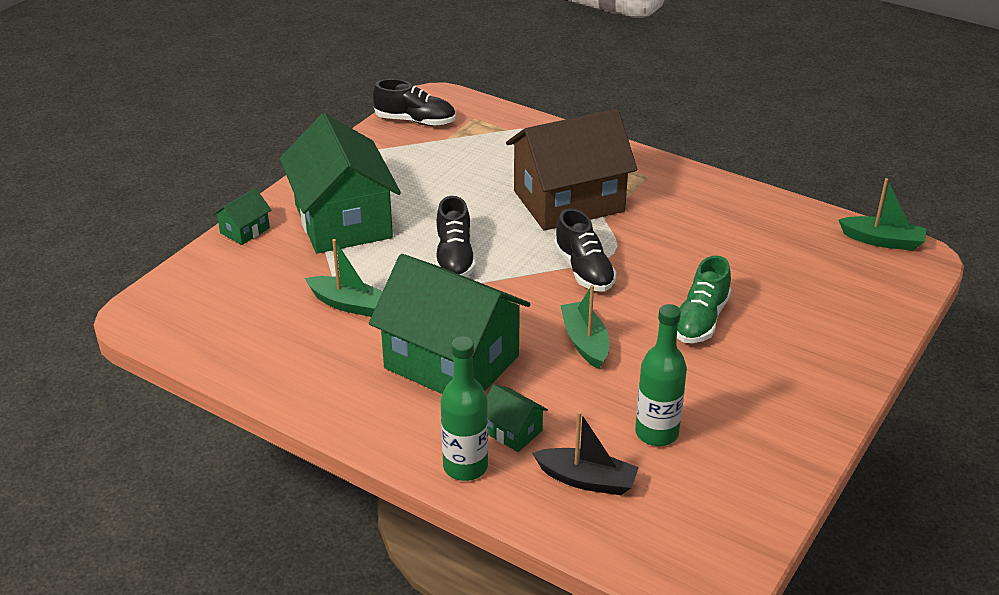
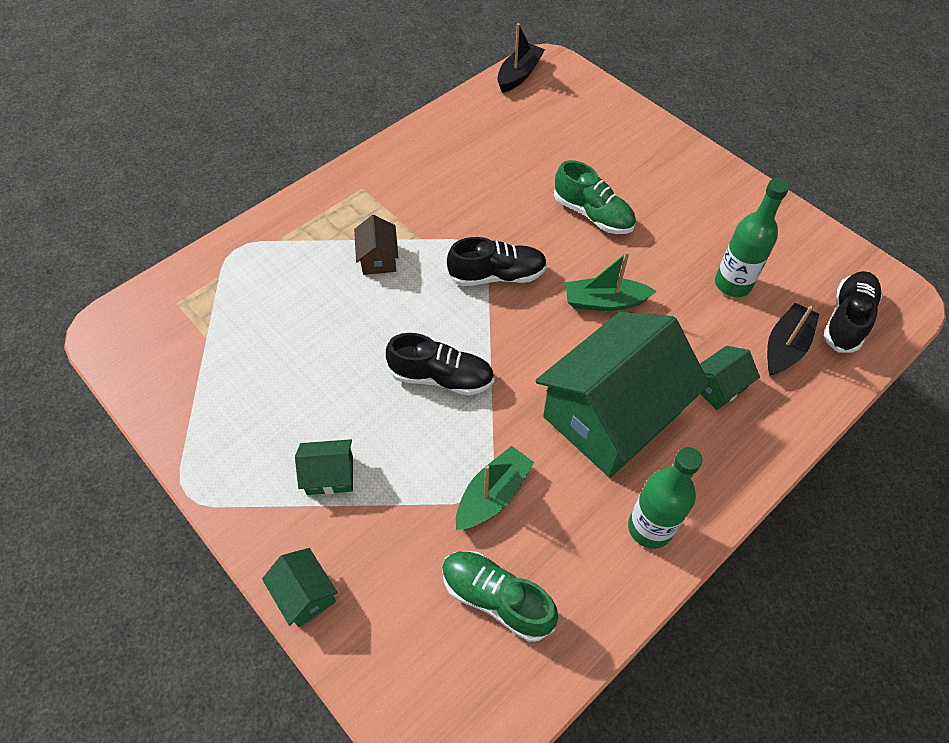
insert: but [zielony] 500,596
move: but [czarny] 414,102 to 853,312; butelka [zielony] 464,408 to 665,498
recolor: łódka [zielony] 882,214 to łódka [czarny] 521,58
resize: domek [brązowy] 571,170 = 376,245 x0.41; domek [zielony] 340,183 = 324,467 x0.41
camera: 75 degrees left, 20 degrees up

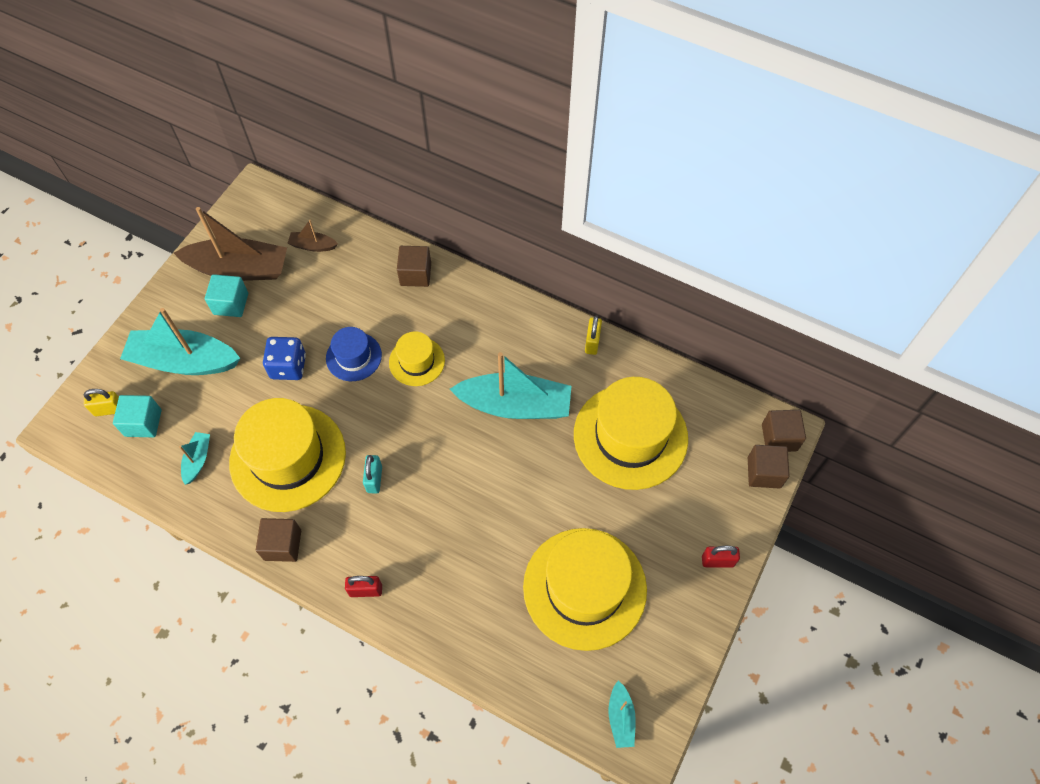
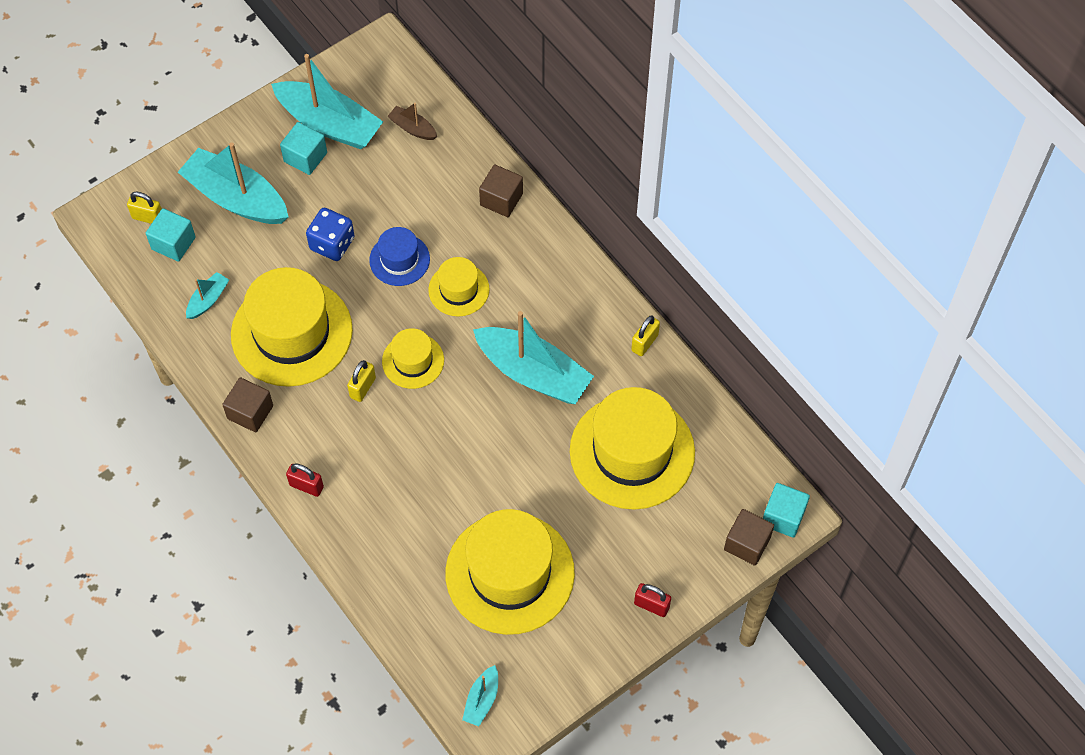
insert: kapelusz [żółty] 413,358
recolor: łódka [brązowy] 230,244 to łódka [turkusowy] 327,101; sześcian [brązowy] 784,431 to sześcian [turkusowy] 786,510; kłódka [turkusowy] 372,474 to kłódka [żółty] 361,381
camera: 25 degrees right, 0 degrees up

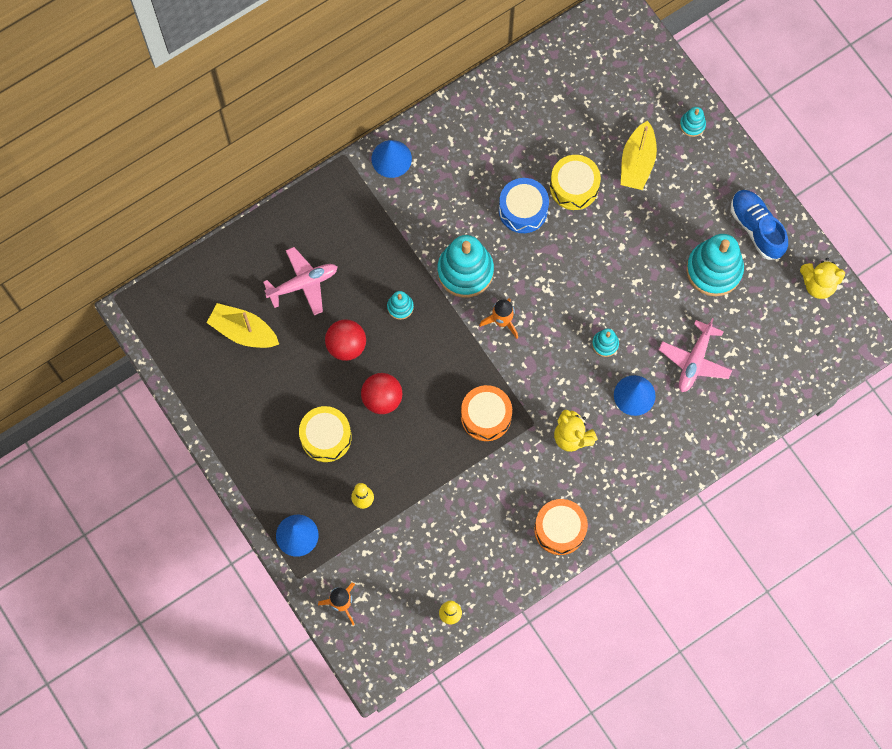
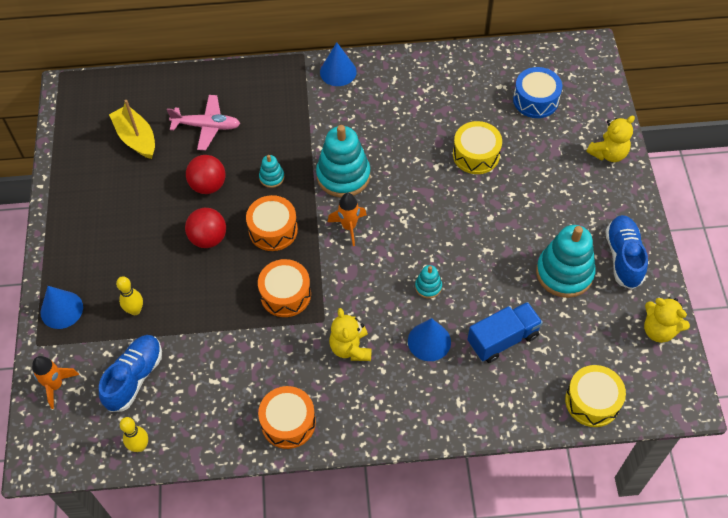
delete: łódka [żółty] 639,155
insert: bęben [pomarańczowy] 272,223; but [niebieski] 130,373
move: bęben [niebieski] 524,205 to 537,92; bęben [żółty] 325,434 to 595,396
replace: zabawka nakładanka [turkusowy] 693,122 to miś [żółty] 610,138; samolot [różowy] 695,355 to ciężarówka [niebieski] 505,332
camera: 30 degrees right, 15 degrees down

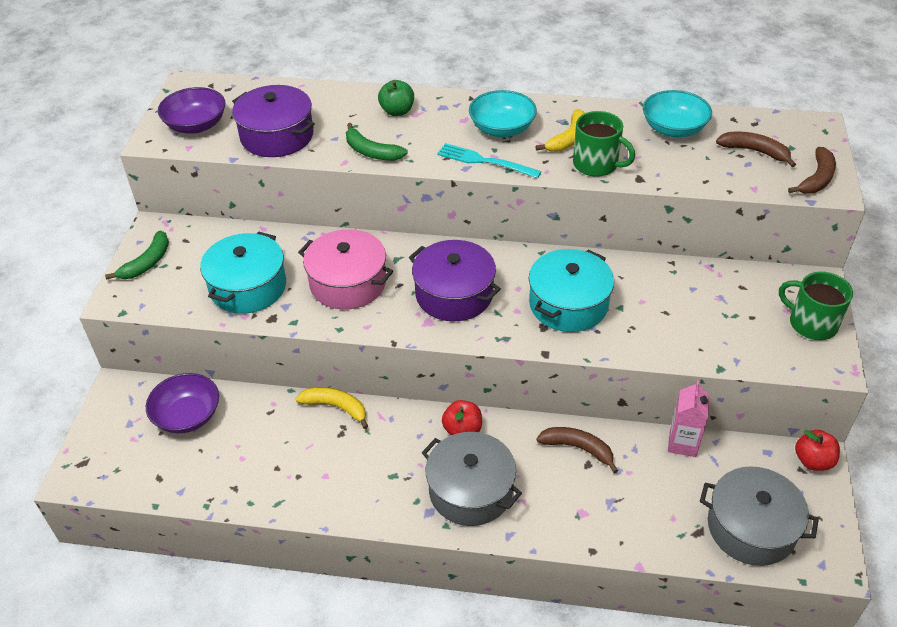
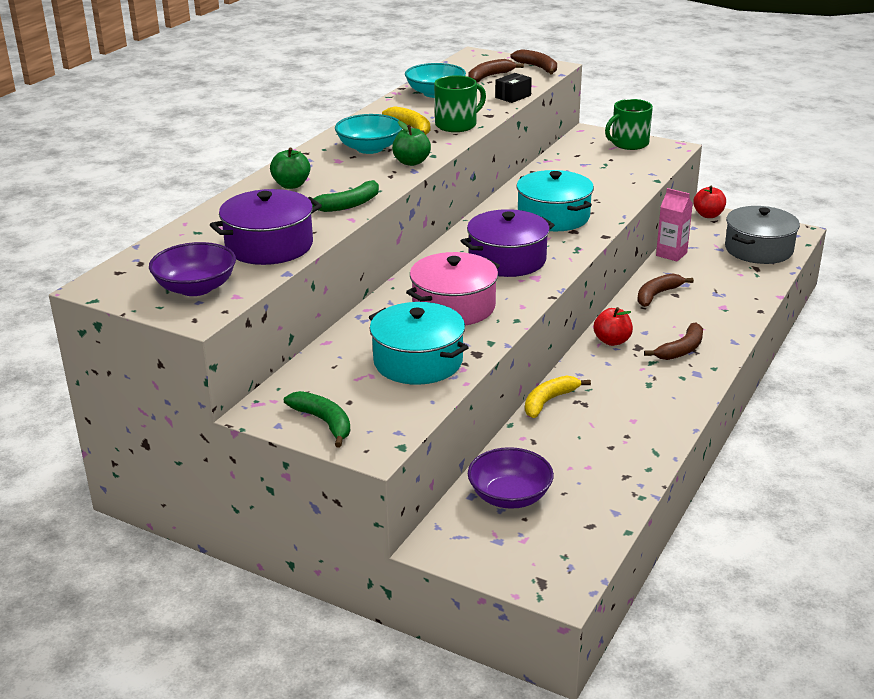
insert: pudełko [czarny] 513,88
replace: widelec [turkusowy] 489,161 to jabłko [zielony] 411,143; garnek [szary] 471,479 to banan [brązowy] 673,341
camera: 70 degrees left, 15 degrees down

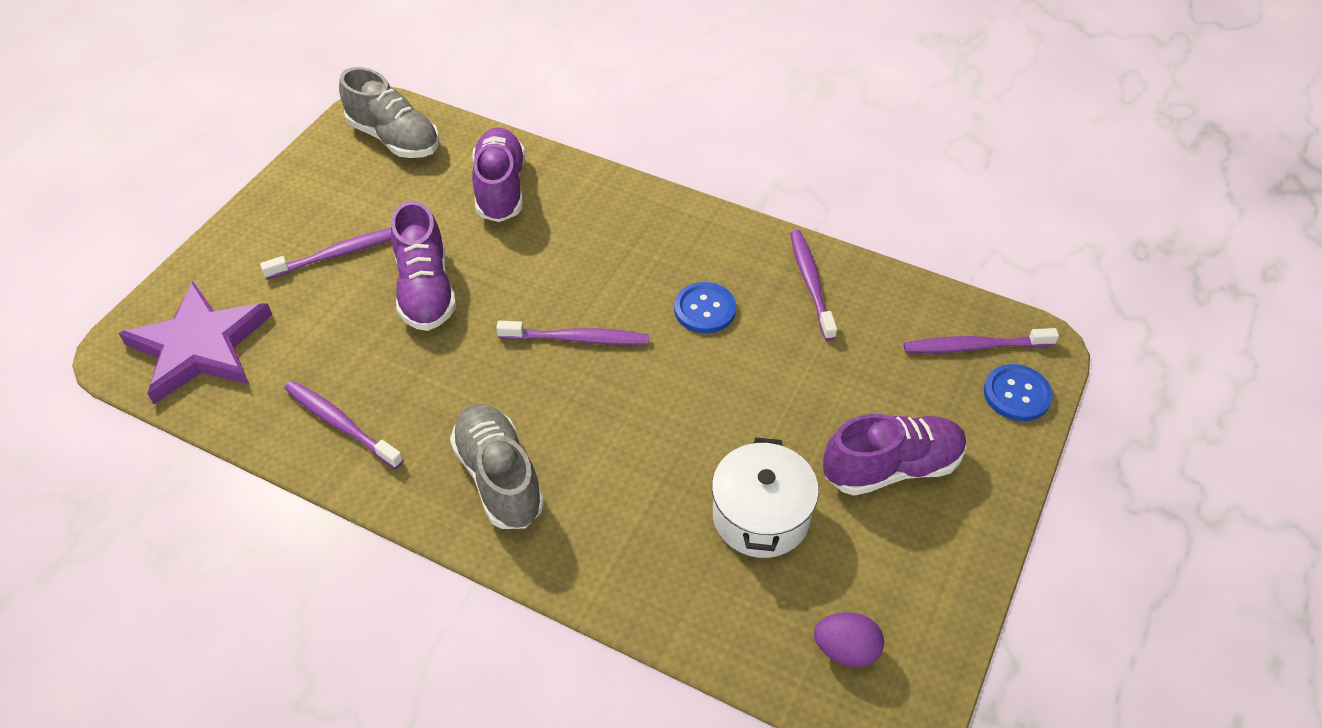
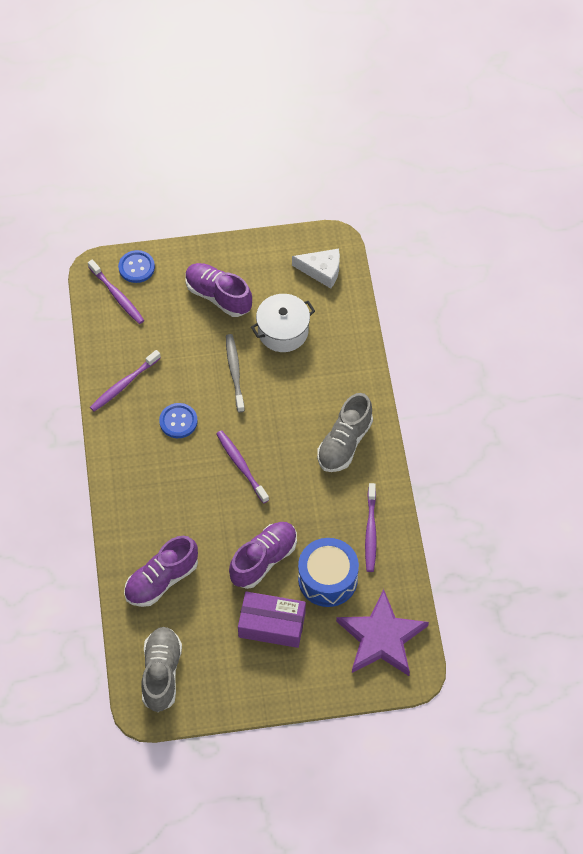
insert: szczoteczka do zębów [szary] 235,373; bęben [niebieski] 328,572
replace: szczoteczka do zębów [fioletowy] 325,253 to pudełko [fioletowy] 272,619; jajko [fioletowy] 849,639 to ser [biały] 316,268
camera: 125 degrees left, 10 degrees up

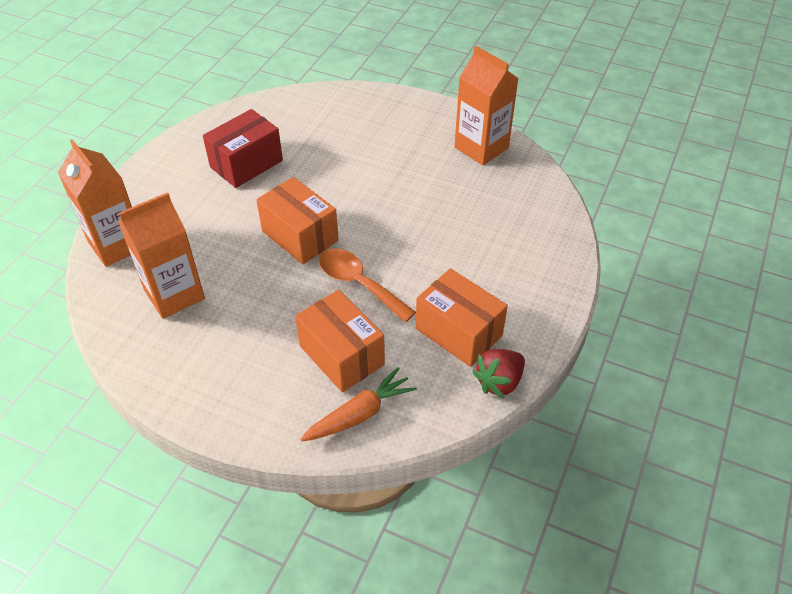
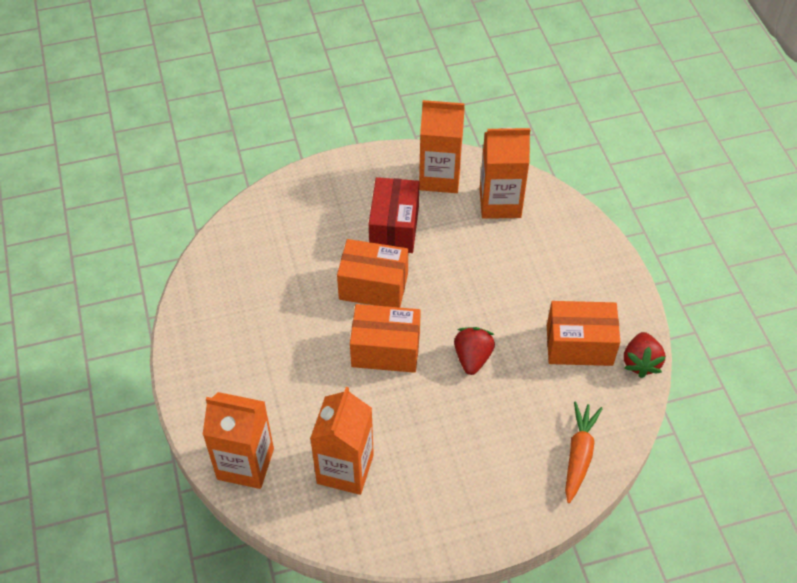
insert: karton mleka [pomarańczowy] 505,173
move: pudełko [czerwony] 243,148 to 394,215; pudełko [pomarańczowy] 340,341 to 372,273
replace: łyżka [pomarańczowy] 367,285 to truskawka [czerwony] 474,351
camera: 40 degrees left, 5 degrees up

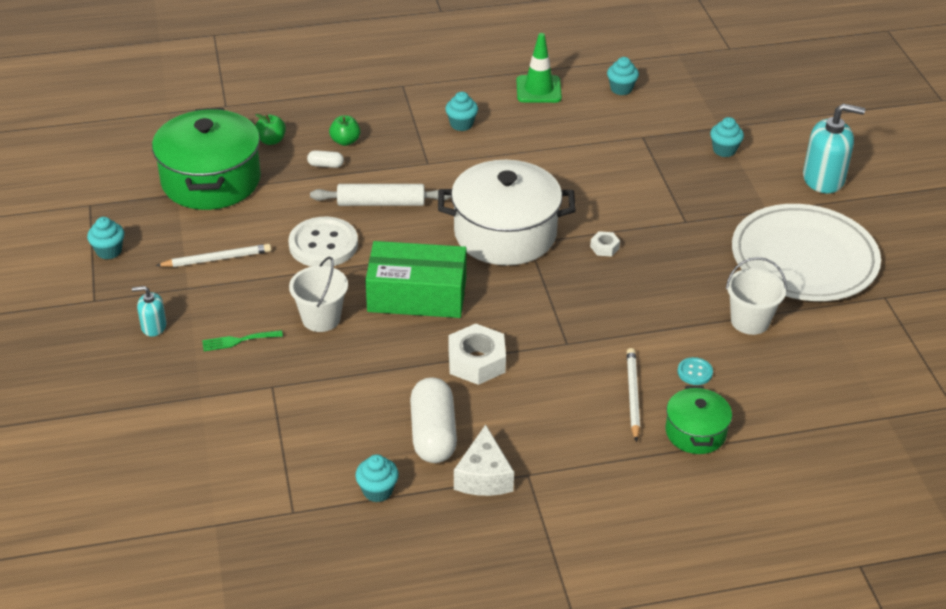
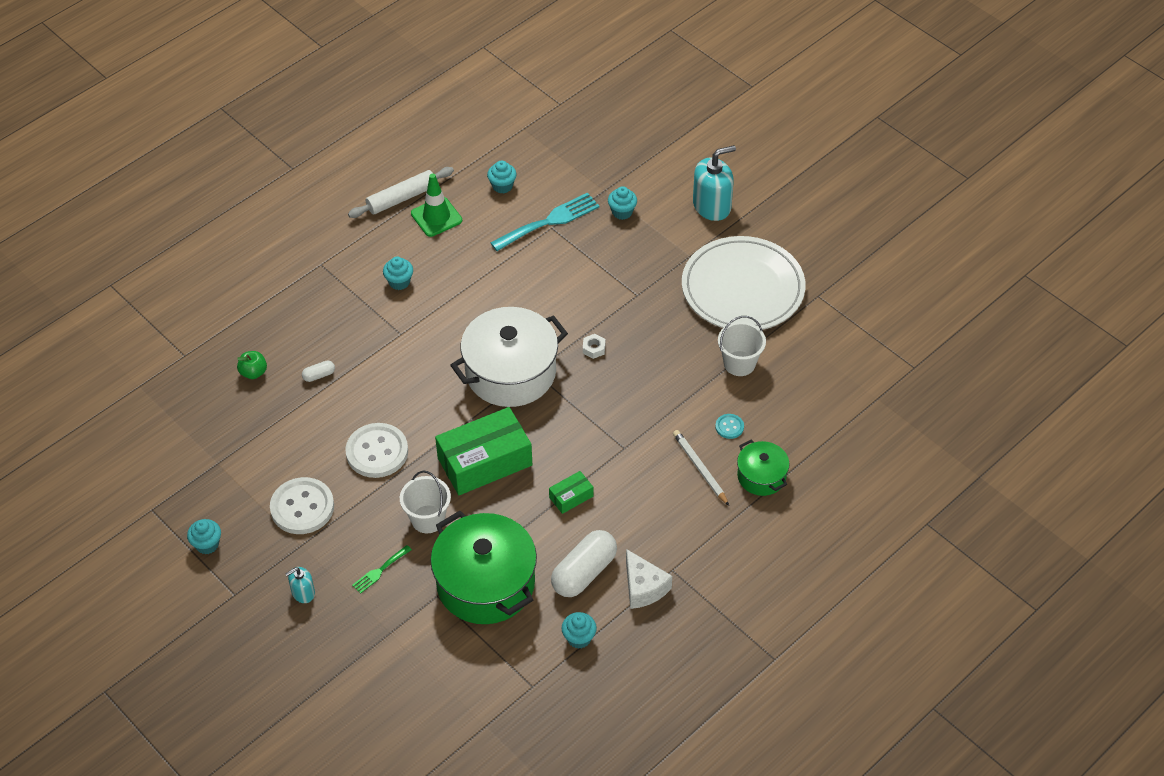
delete: jabłko [zielony] 344,131
insert: widelec [turkusowy] 545,222
move: garnek [zielony] 206,159 to 483,567; wałek do ciasta [biały] 380,195 to 401,192
replace: ołówek [biały] 213,255 to guzik [biały] 302,505; nakrętka [biały] 477,354 to pudełko [zielony] 571,492
rotate: kapsułka [biały] 433,420 = 584,563 75 degrees clockwise
camera: 30 degrees left, 10 degrees up

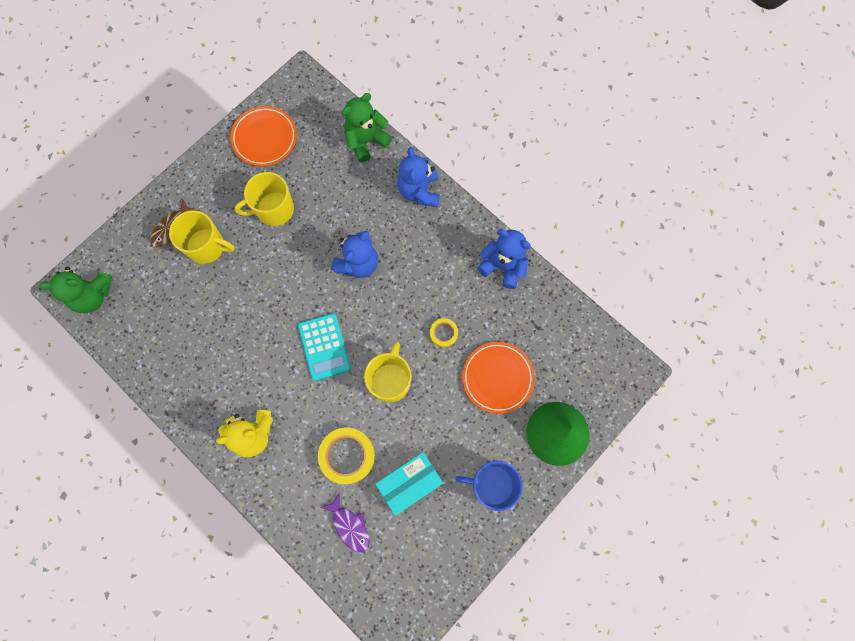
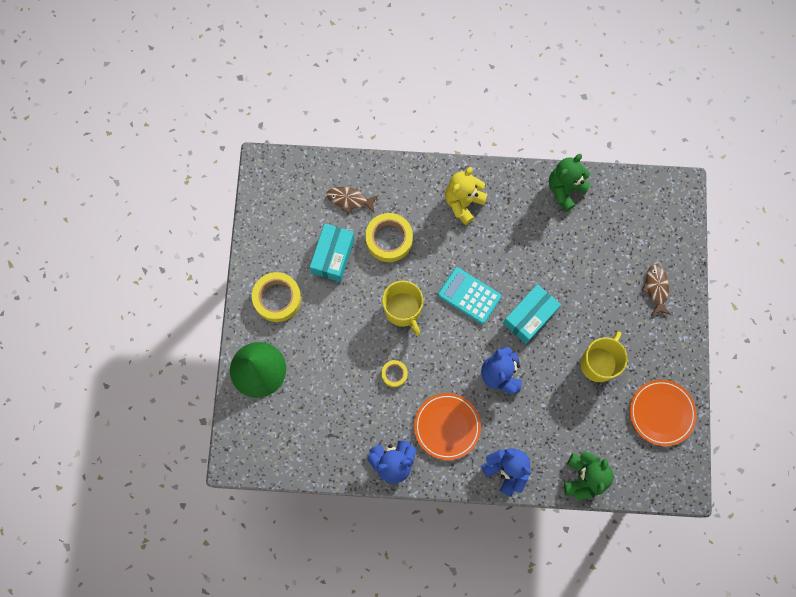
delete: kubek [żółty] 202,237
insert: pudełko [turkusowy] 532,314
move: miś [zielony] 76,290 to 570,183; talerz [pomarańczowy] 498,378 to 447,426
replace: kubek [niebieski] 489,486 to taśma klejąca [żółty] 276,297
recolor: ryba [fioletowy] 345,523 to ryba [brązowy] 352,200
camera: 140 degrees right, 0 degrees up

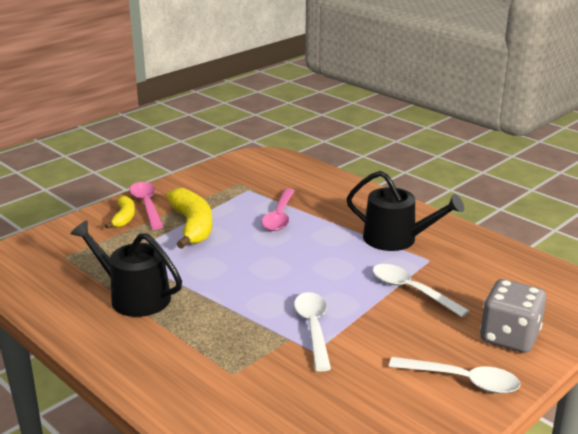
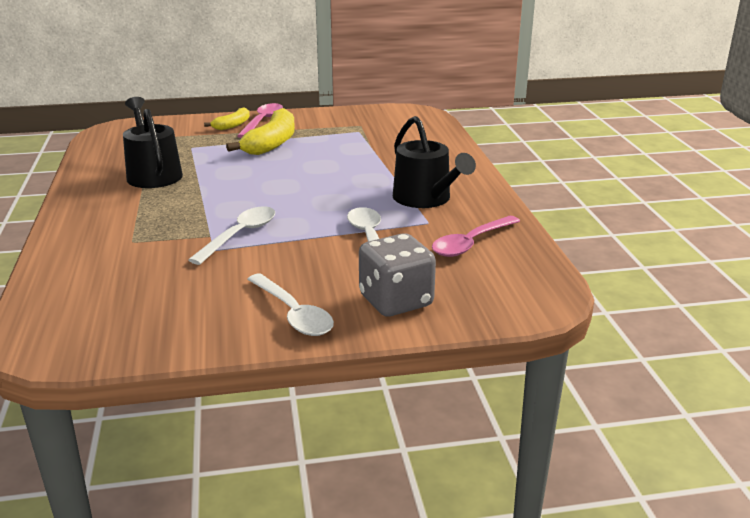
move: łyżka [różowy] 278,209 to 476,236
camera: 35 degrees right, 0 degrees up

